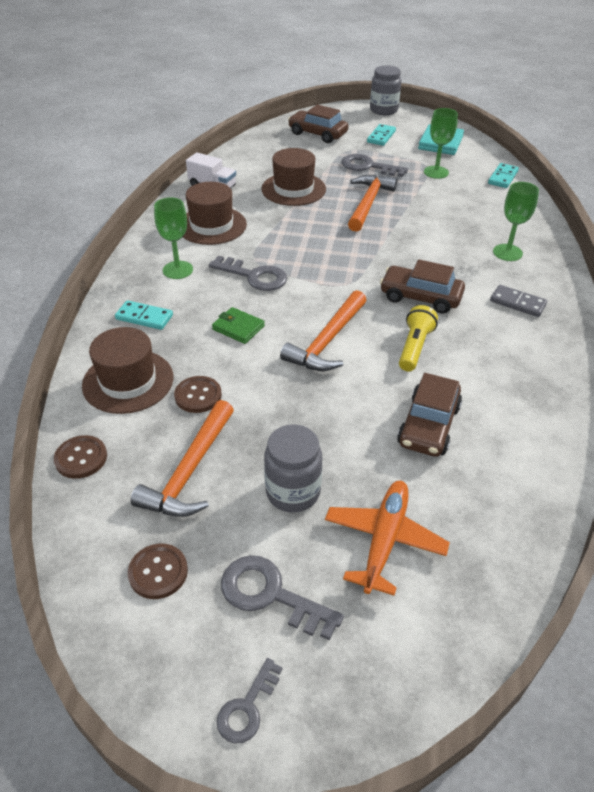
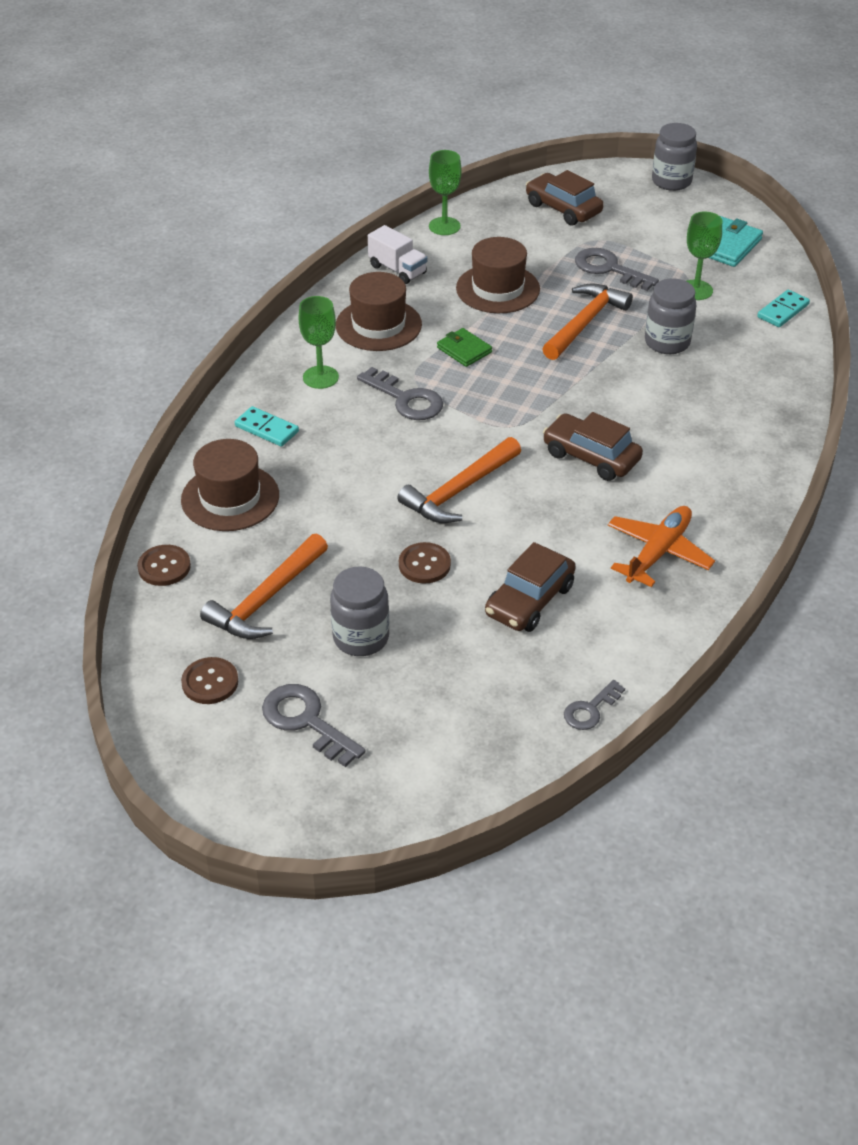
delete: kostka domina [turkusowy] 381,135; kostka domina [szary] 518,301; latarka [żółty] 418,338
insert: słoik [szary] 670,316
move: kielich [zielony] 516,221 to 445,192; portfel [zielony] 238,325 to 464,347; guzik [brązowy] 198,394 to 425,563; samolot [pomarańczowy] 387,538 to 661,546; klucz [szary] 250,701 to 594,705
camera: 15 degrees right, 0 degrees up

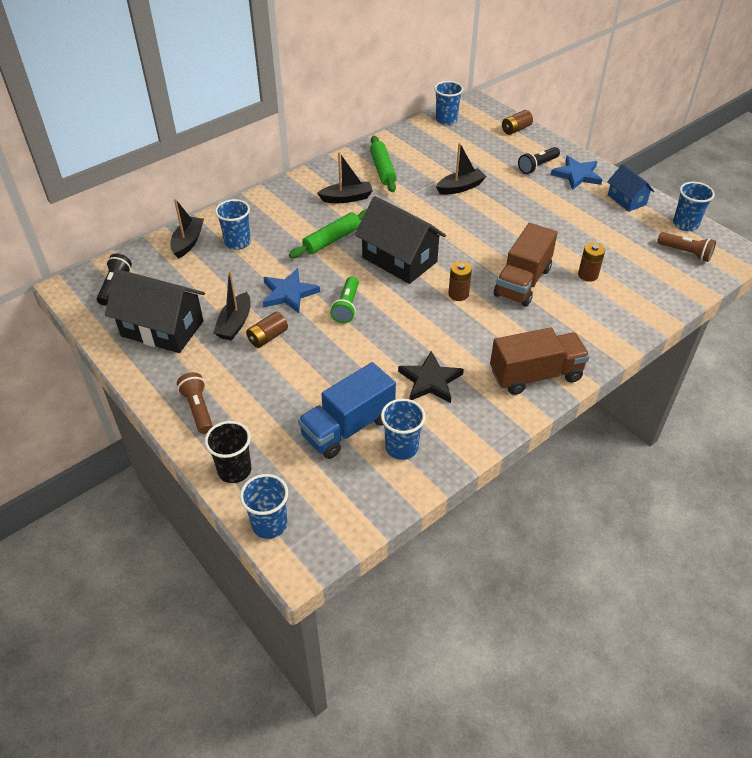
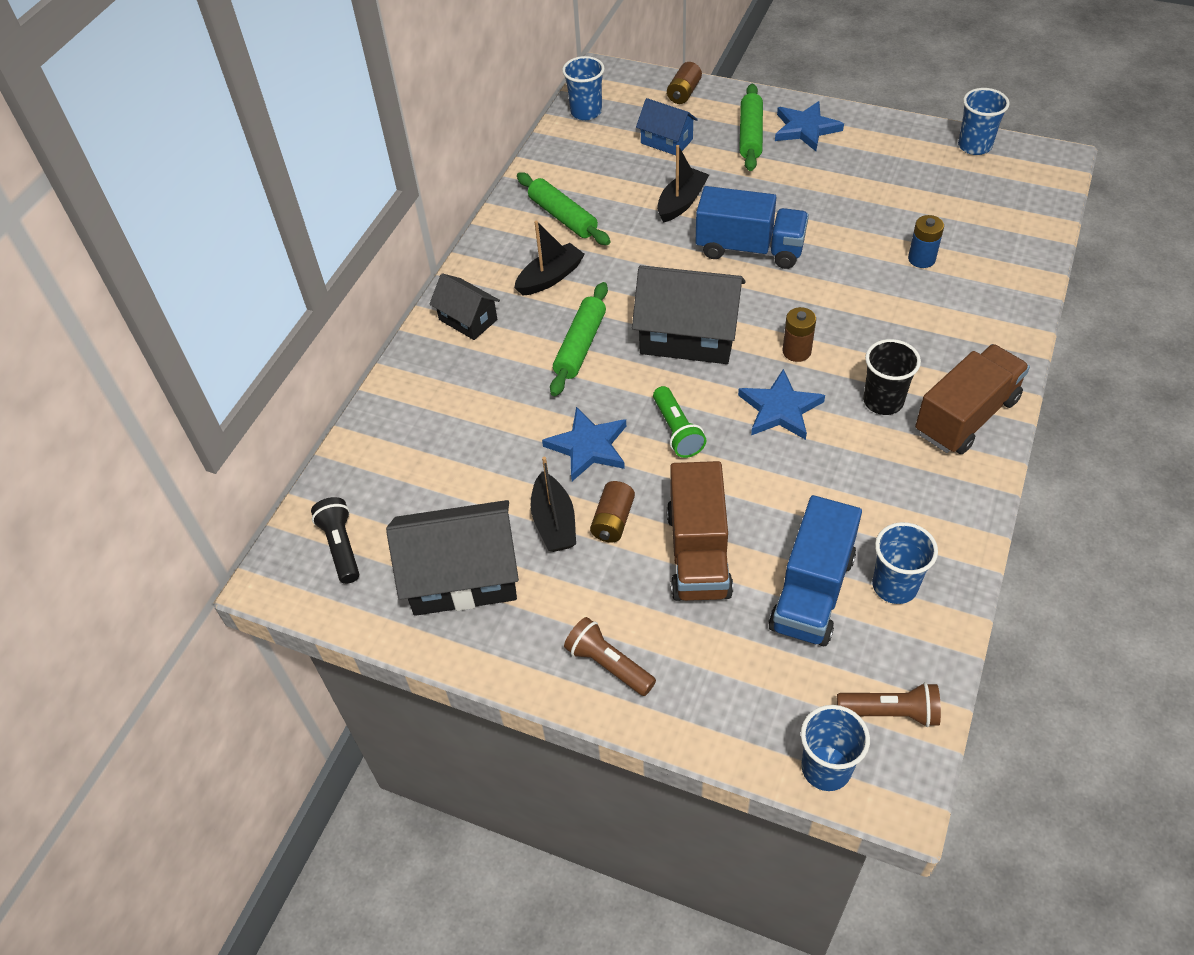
delete: łódka [czarny] 187,229; szklanka [niebieski] 233,224; gwiazda [czarny] 431,377
insert: ciężarówka [niebieski] 752,227; domek [czarny] 465,306; gwiazda [niebieski] 781,404
move: domek [niebieski] 630,188 to 667,126; ciężarówka [brązowy] 526,264 to 700,531; latarka [brązowy] 686,247 to 889,704; szklanka [czarny] 228,452 to 892,377
replace: latarka [czarny] 539,160 to wałek do ciasta [zielony] 751,127
recolor: bateria [brązowy] 591,262 to bateria [niebieski] 926,241
camera: 25 degrees left, 5 degrees up

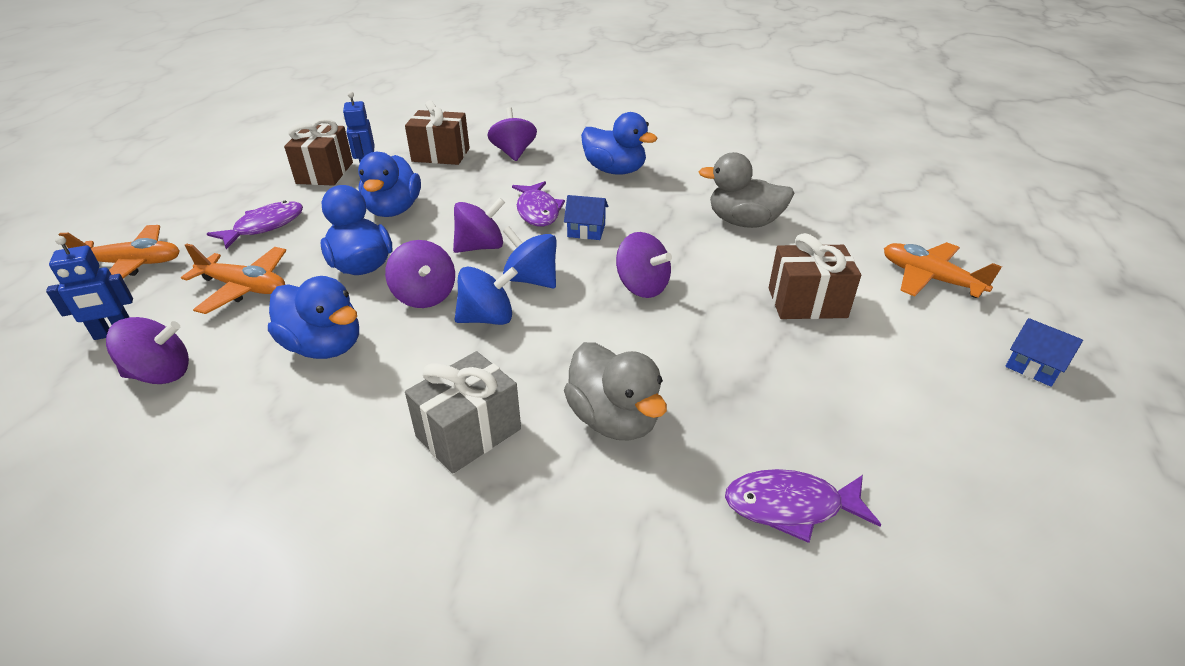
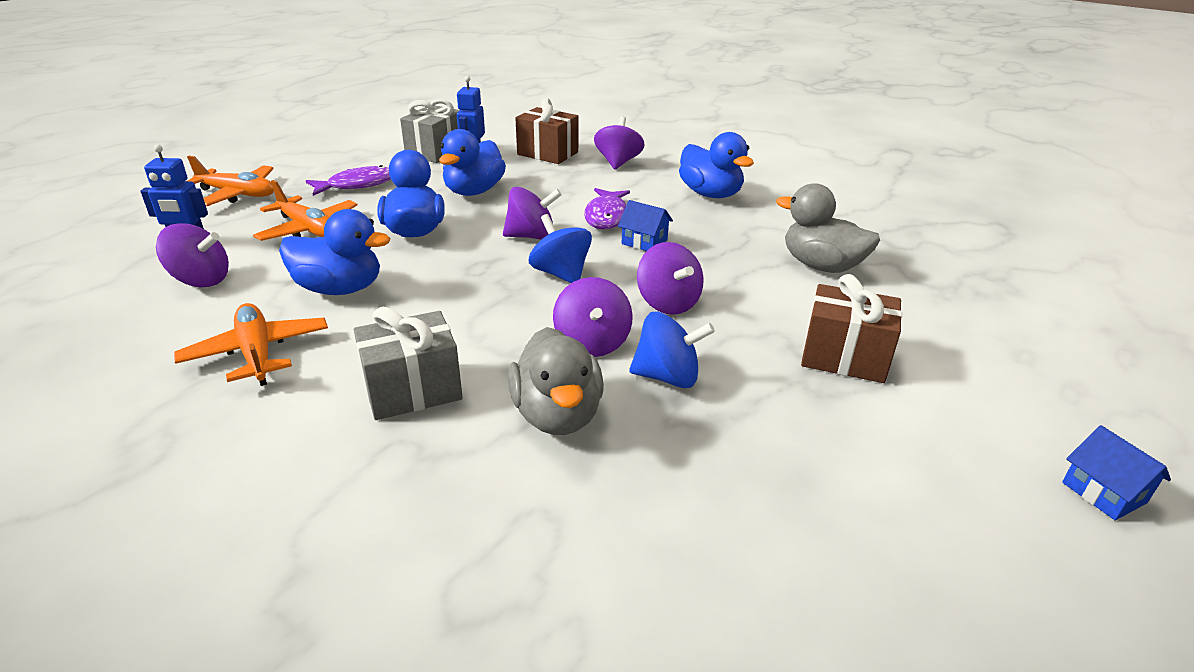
delete: ryba [fioletowy] 803,506
move: bączek [fioletowy] 420,274 to 593,317; samolot [pomarańczowy] 943,270 to 251,344; bączek [niebieski] 486,296 to 672,350
recolor: prezent [brązowy] 318,152 to prezent [szary] 429,131
rotate: kaczka [niebieski] 313,317 = 334,252 45 degrees counterclockwise
camera: 20 degrees right, 5 degrees down

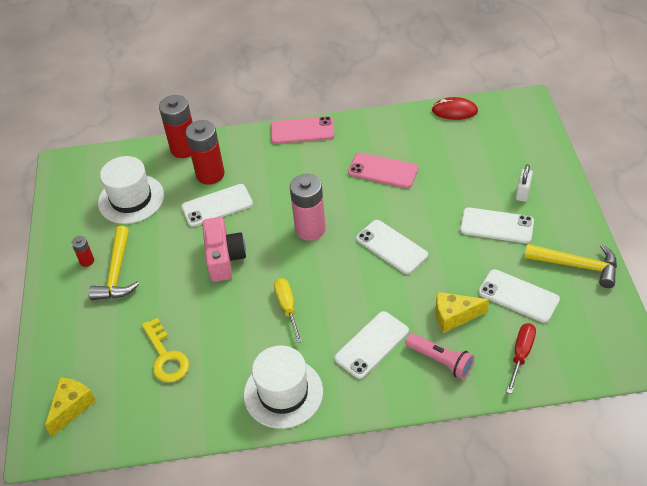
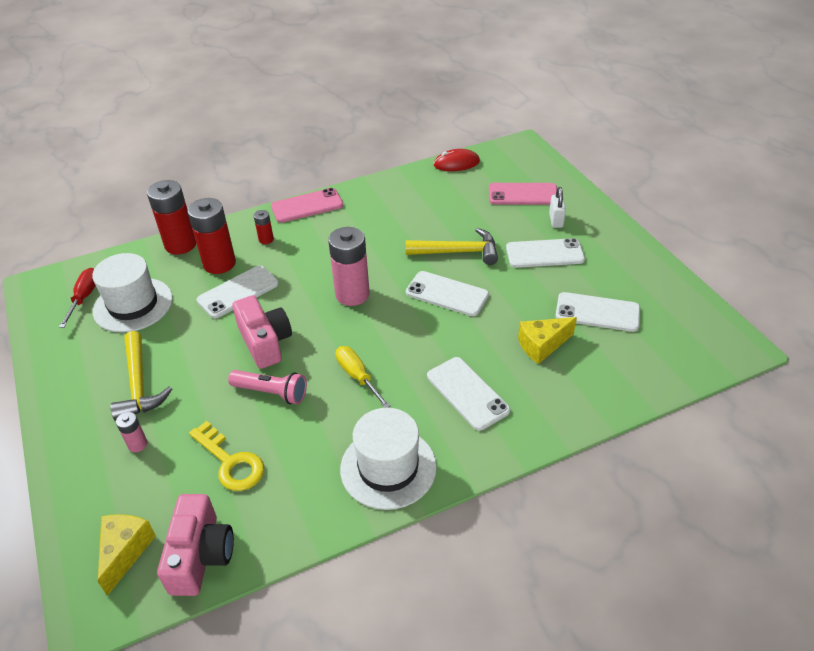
insert: bateria [różowy] 132,432; aparat fotograficzny [różowy] 195,545
move: telefon [różowy] 383,170 to 523,194; bateria [czerwony] 82,251 to 264,227; młotek [żółty] 570,266 to 452,246; śrubokręt [czerwony] 521,358 to 77,298; latarka [różowy] 439,356 to 267,387
rotate: telefon [biały] 371,345 = 468,394 60 degrees counterclockwise
camera: 20 degrees left, 5 degrees down

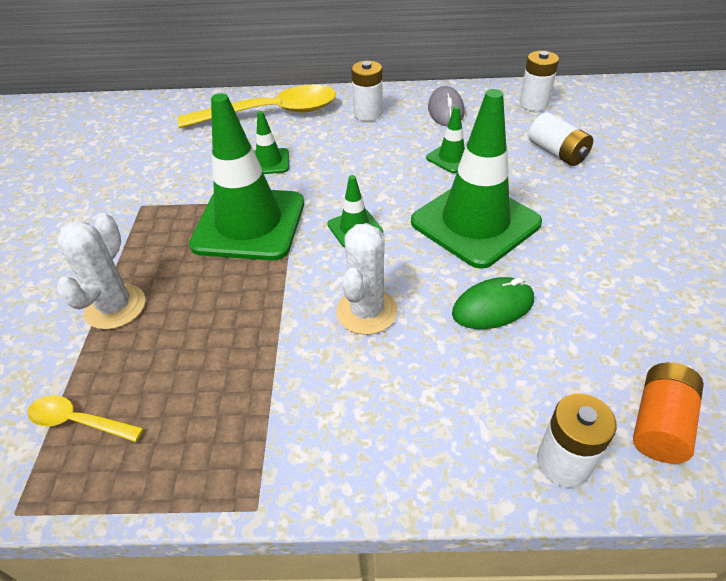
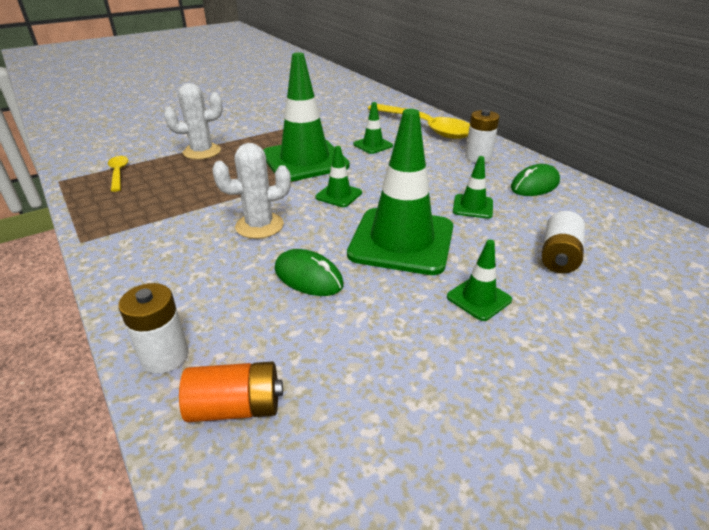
delete: bateria [biały] 539,81
insert: pachołek [zielony] 479,280
recolor: myszka [szary] 446,106 to myszka [zielony] 535,180
camera: 55 degrees right, 10 degrees down

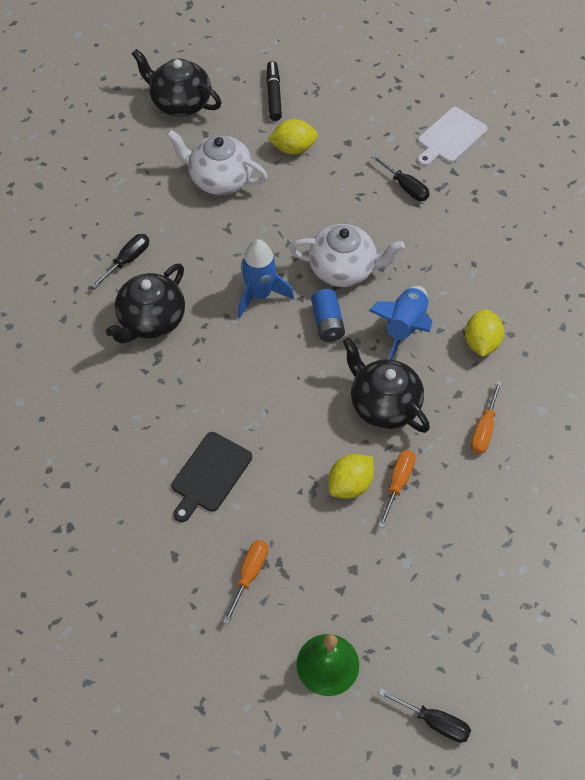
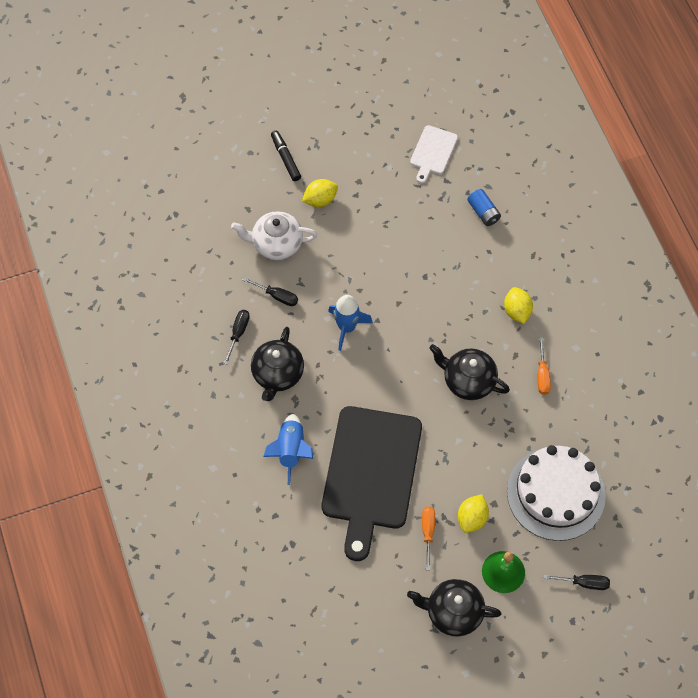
delete: imbryk [biały] 347,255; śrubokręt [pomarańczowy] 397,489
insert: tort [biały] 556,493
move: imbryk [czarny] 176,83 to 454,608; śrubokręt [czarny] 400,177 to 270,291; rakieta [niebieski] 401,323 to 288,449; bateria [niebieski] 328,315 to 484,207; cytryna [żółty] 351,476 to 473,513
resize: deska do krojenia [czarny] 212,477 = 372,483 x2.16
camera: 20 degrees left, 5 degrees up

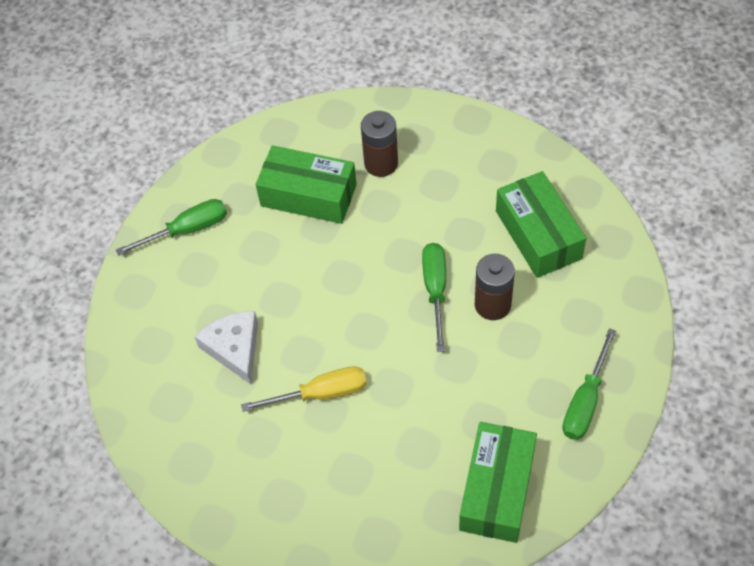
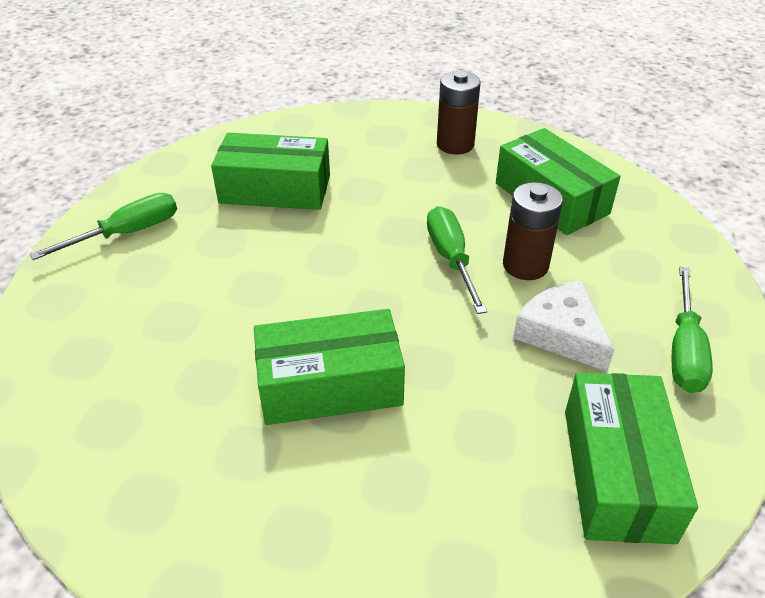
move: bateria [brązowy] 379,144 to 459,113; ser [biały] 226,347 to 564,326
replace: śrubokręt [żółty] 304,389 to pudełko [zielony] 329,367
camera: 15 degrees left, 15 degrees down

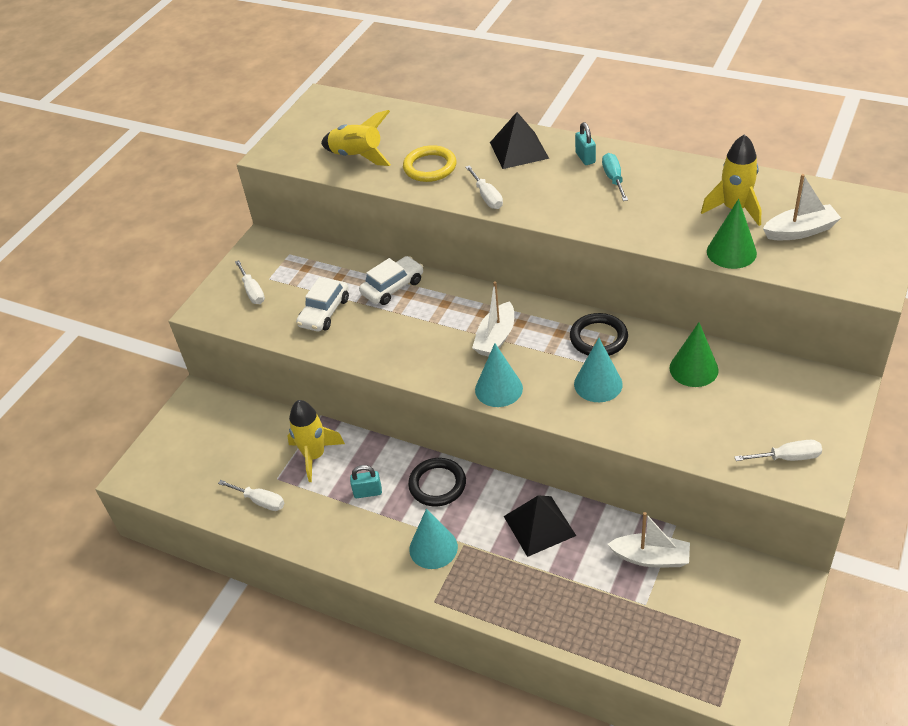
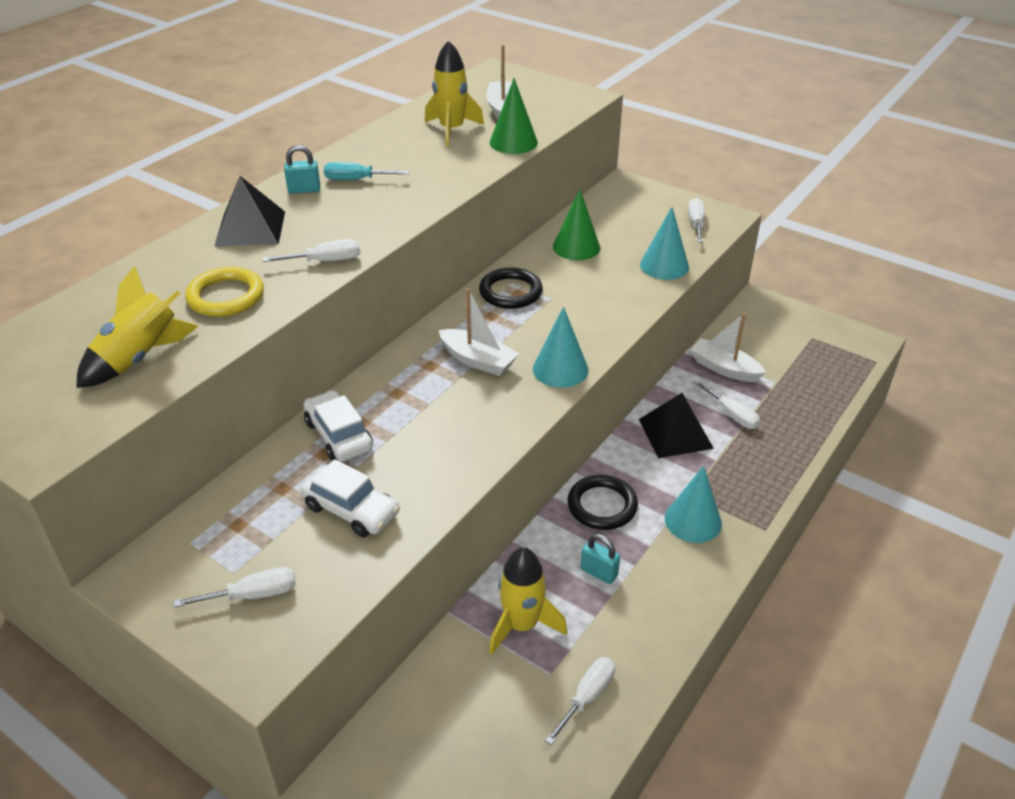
insert: śrubokręt [biały] 727,404
move: stożek [turkusowy] 598,370 to 664,243
rotate: kłódka [turkusowy] 366,481 = 600,559 60 degrees counterclockwise; łódka [biały] 649,539 = 728,347 75 degrees counterclockwise
camera: 85 degrees left, 5 degrees down

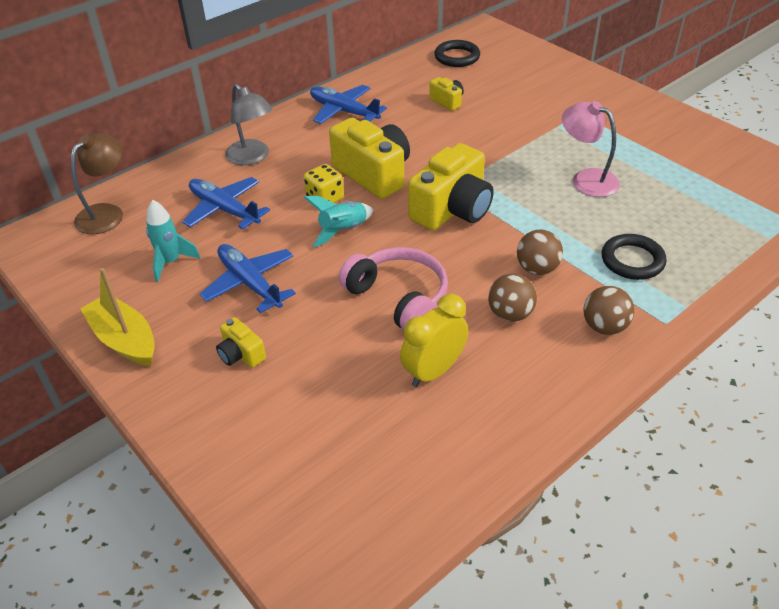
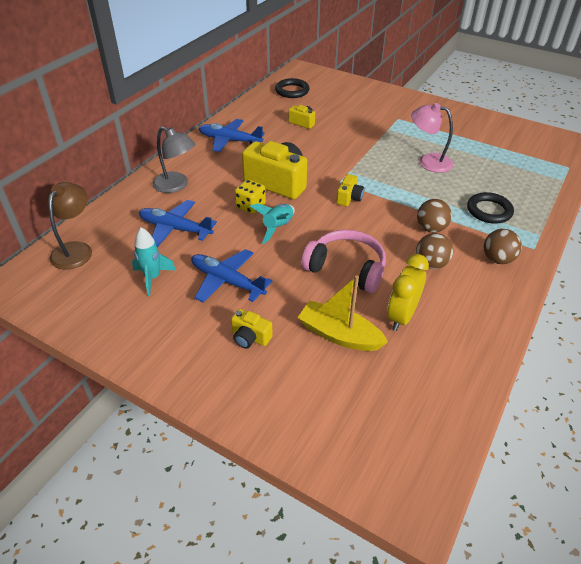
move: łódka [żółty] 117,317 to 342,313
resize: aparat fotograficzny [żółty] 451,186 = 350,190 x0.48
camera: 20 degrees left, 0 degrees up

